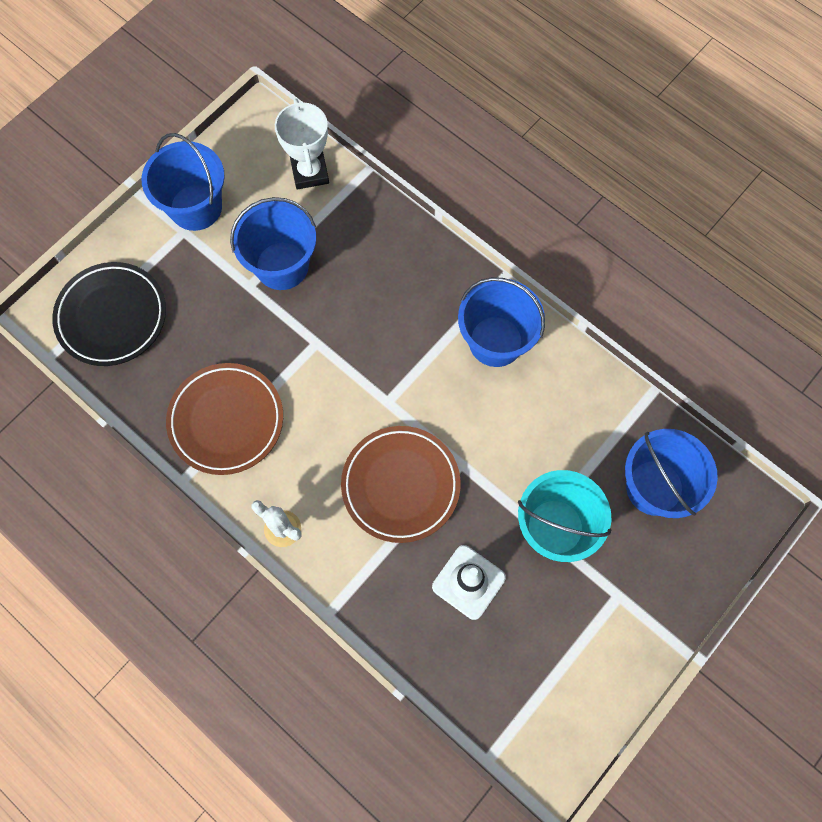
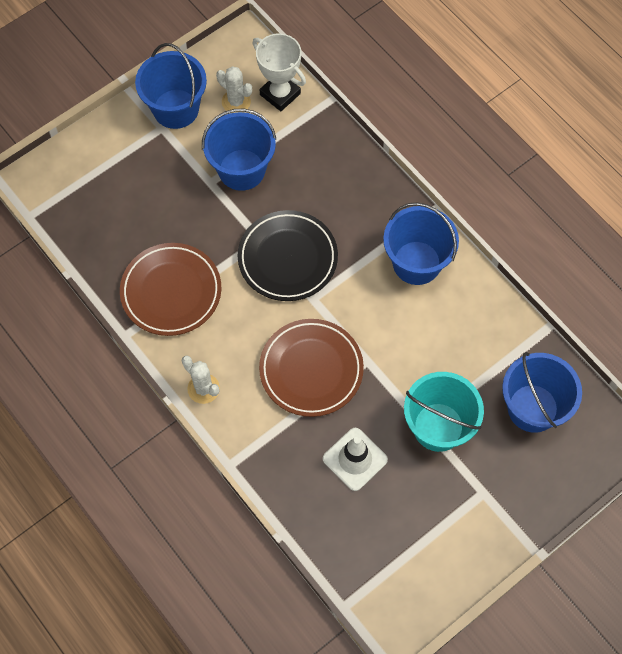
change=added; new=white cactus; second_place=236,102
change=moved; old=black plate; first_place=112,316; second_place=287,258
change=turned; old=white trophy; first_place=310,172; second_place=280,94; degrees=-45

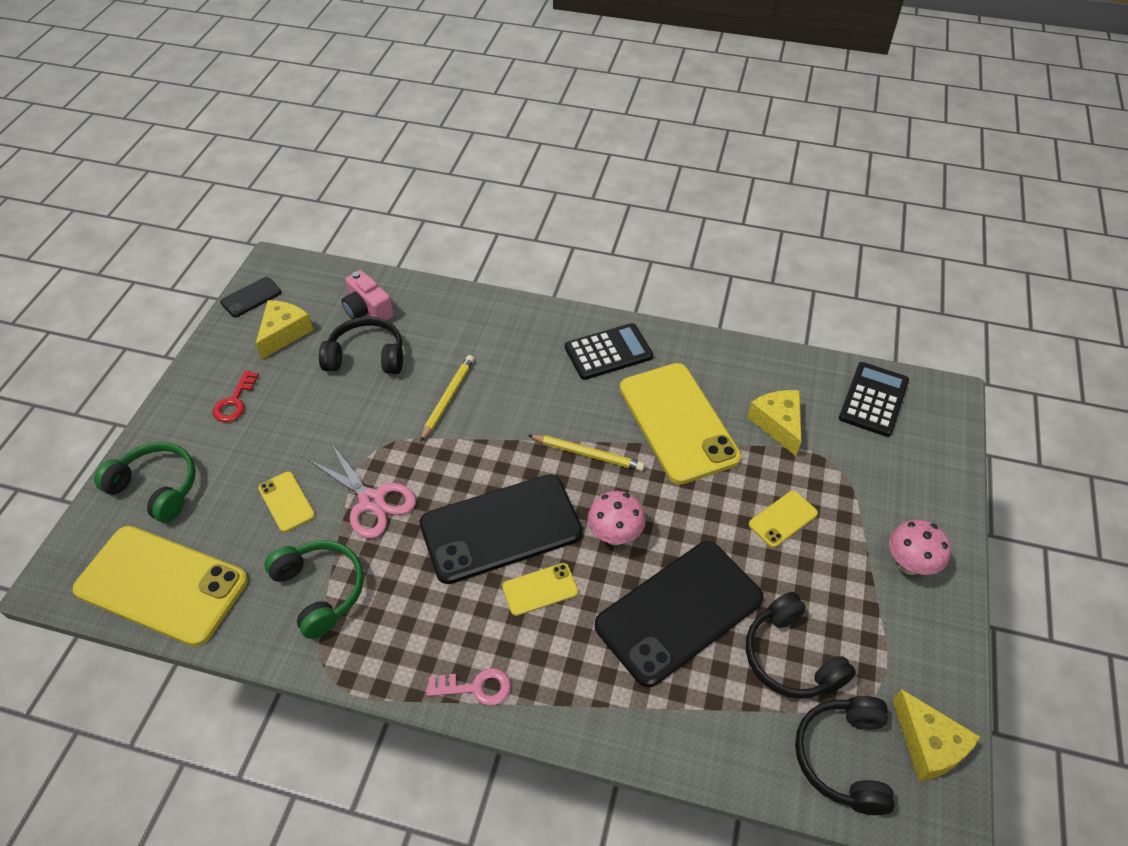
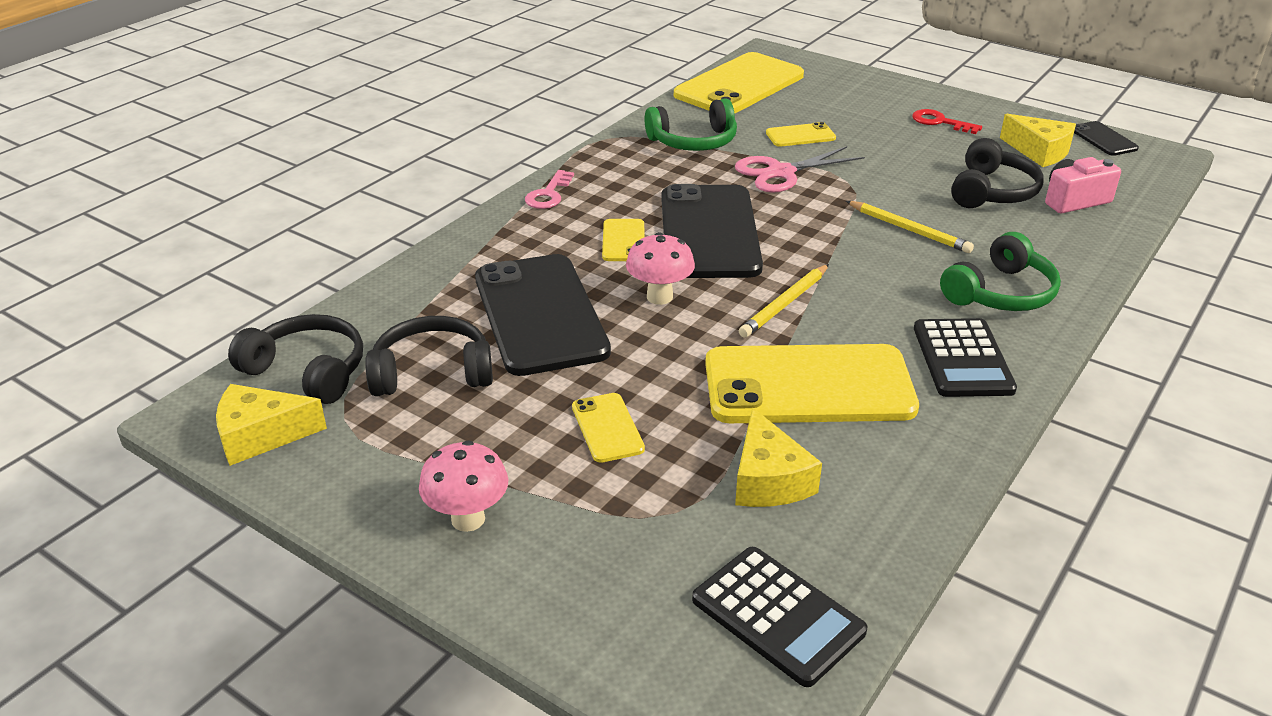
change=moved; old=green headphones; first_place=156,488; second_place=1000,293
change=turned; old=yellow cheese; first_place=778,424; second_place=768,479; degrees=75

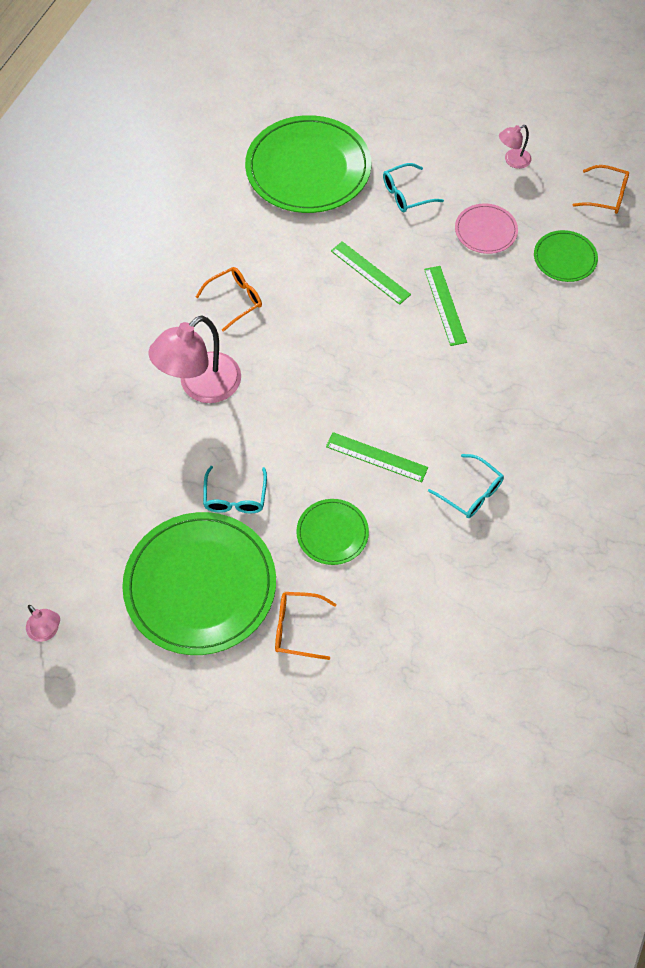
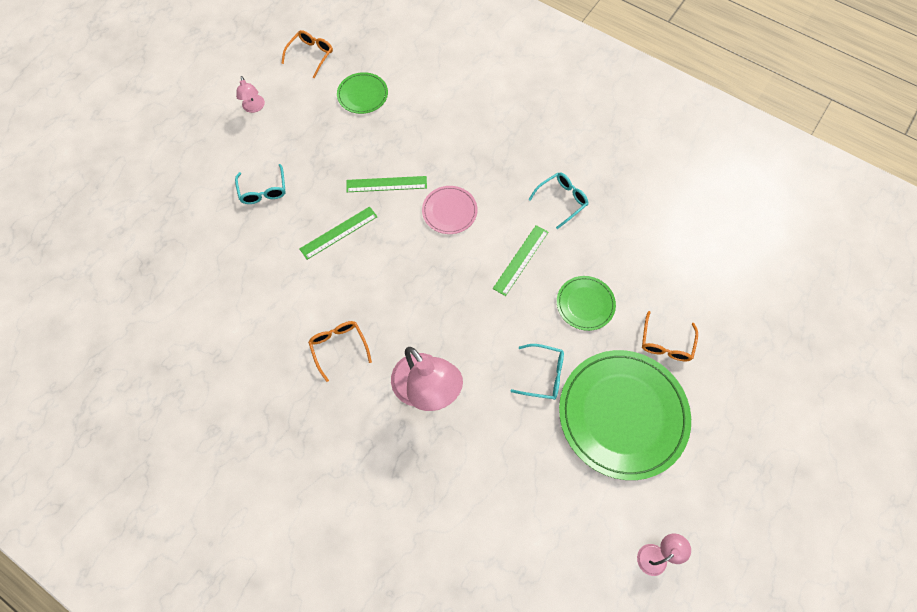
change=removed; old=green plate; first_place=308,168
change=moved; old=pink plate; first_place=485,231; second_place=449,211

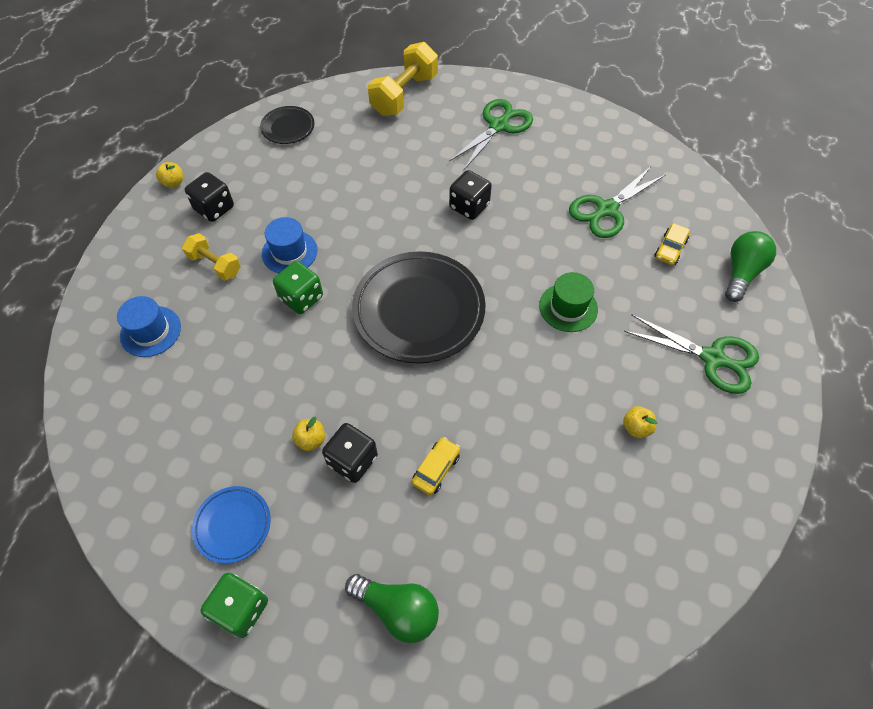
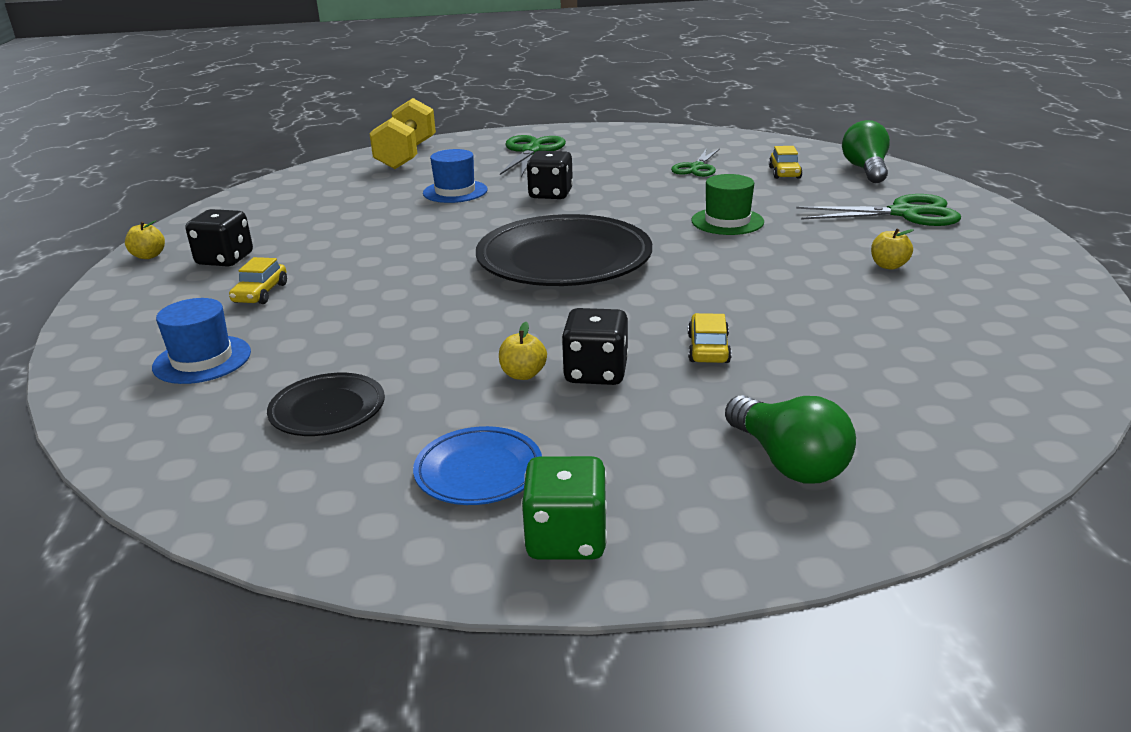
change=removed; old=green dice; first_place=301,298
change=moved; old=black plate; first_place=288,128; second_place=328,410
change=moved; old=blue hat; first_place=289,252; second_place=455,191
change=replaced; old=yellow dumbbell; new=yellow car; first_place=215,265; second_place=260,293
change=turned; old=green light bulb; first_place=397,609; second_place=788,462; degrees=60
change=resized; old=green scissors; first_place=606,210; second_place=696,168; factor=0.66

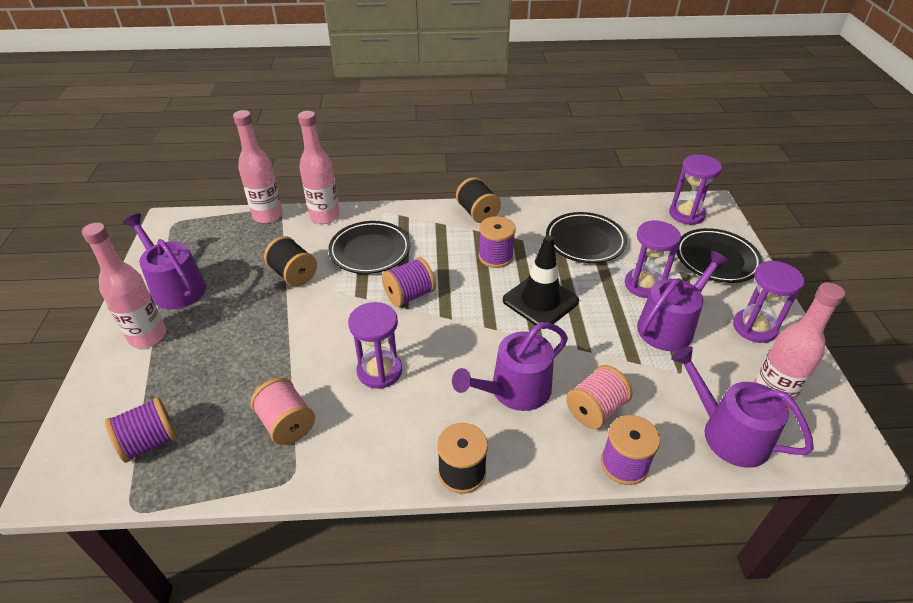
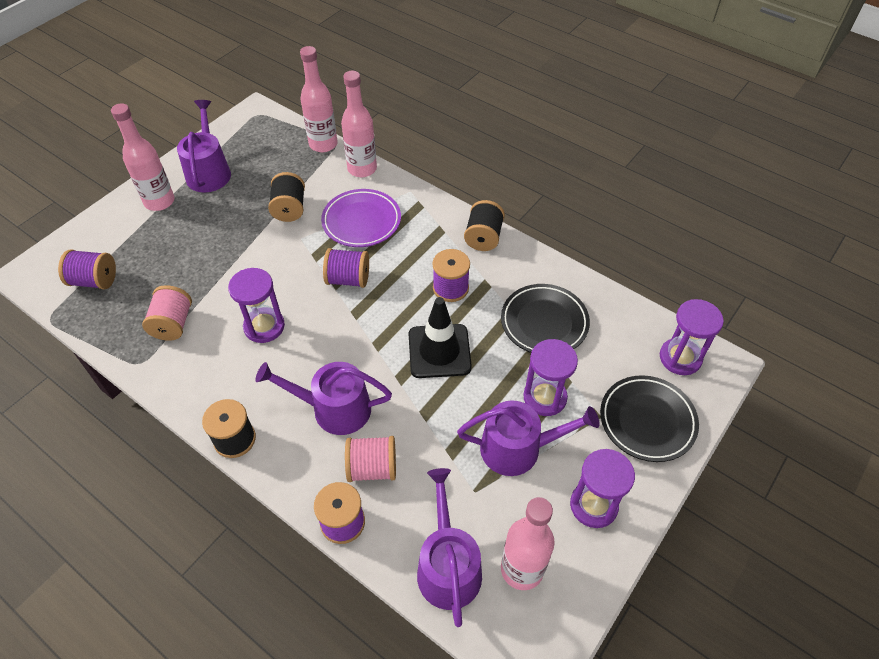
change=recoloured; old=black plate; new=purple plate; first_place=370,251; second_place=361,221

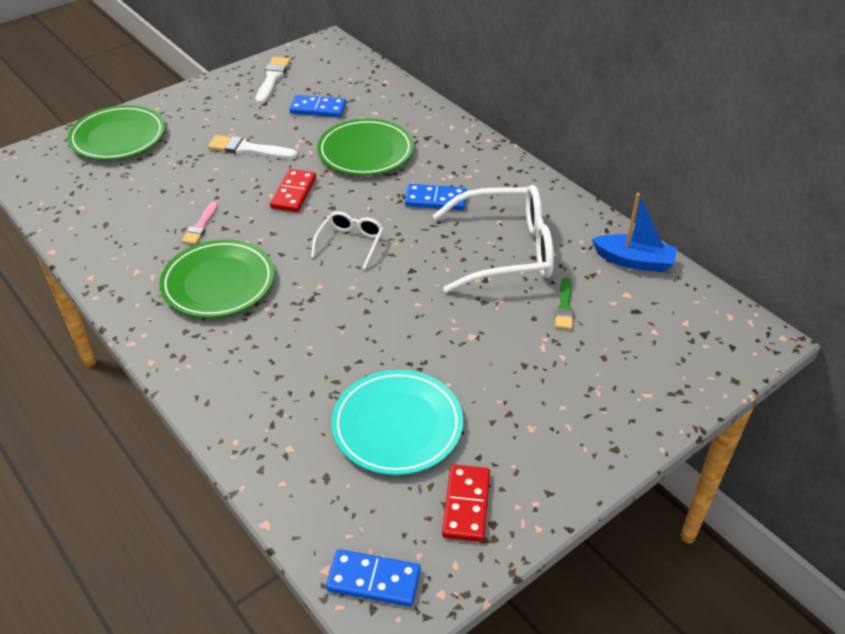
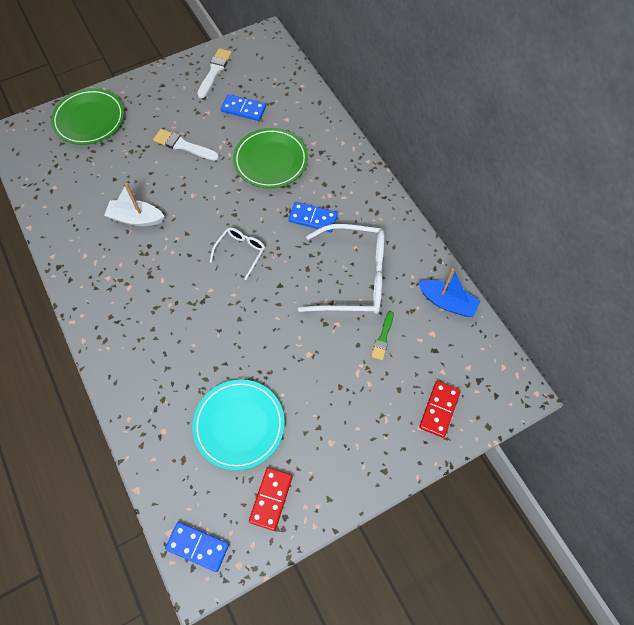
change=removed; old=green plate; first_place=218,283
change=moved; old=red domino; first_place=294,193; second_place=439,409
change=replaced; old=pink brush; new=white boat; first_place=200,226; second_place=136,218

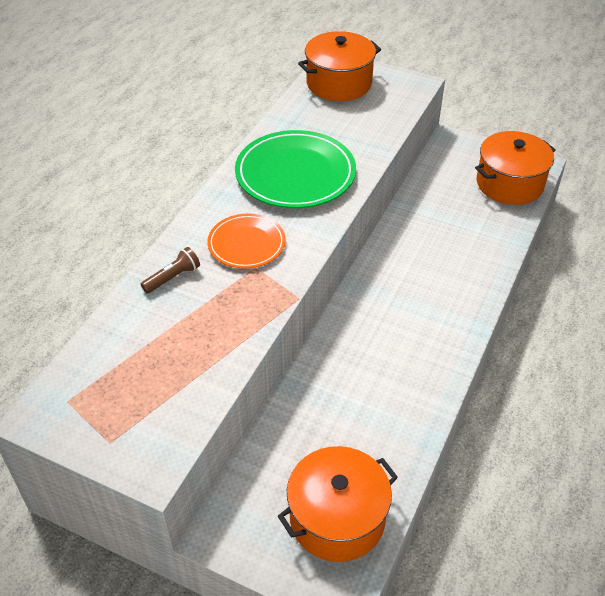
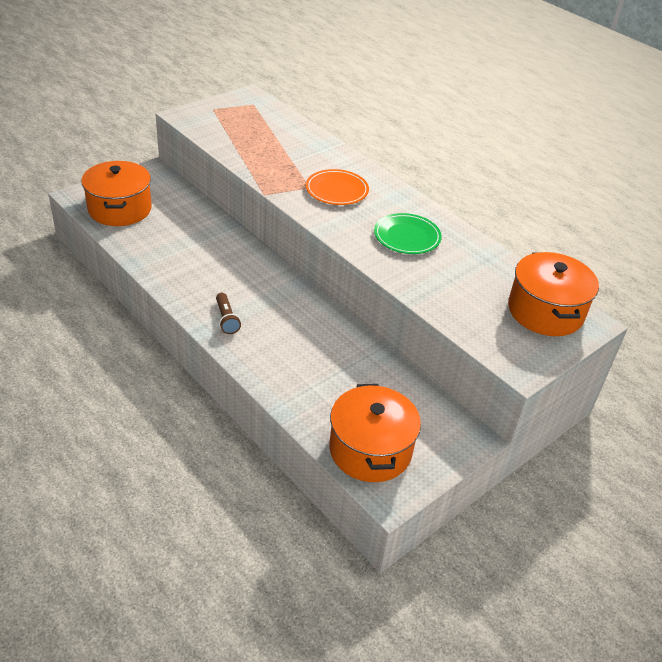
change=moved; old=brown flashlight; first_place=172,278; second_place=226,319
change=resized; old=green plate; first_place=295,174; second_place=407,237; factor=0.59

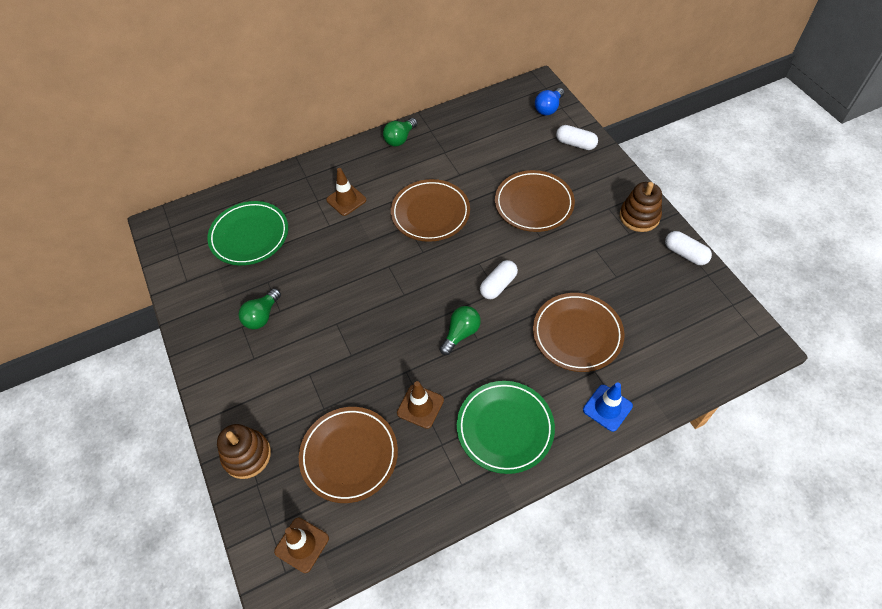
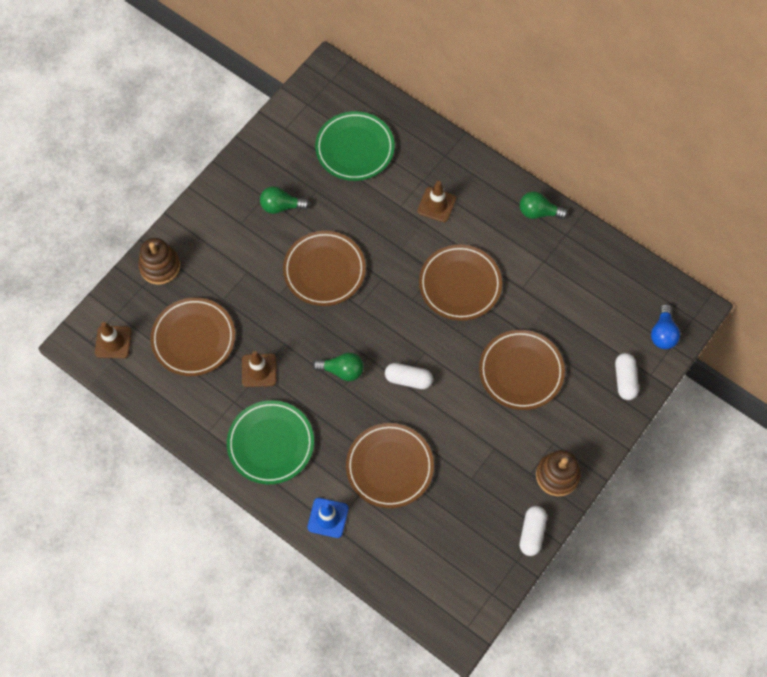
change=added; new=brown plate; second_place=324,270
change=turned; old=blue light bulb; first_place=548,108; second_place=663,333; degrees=-90

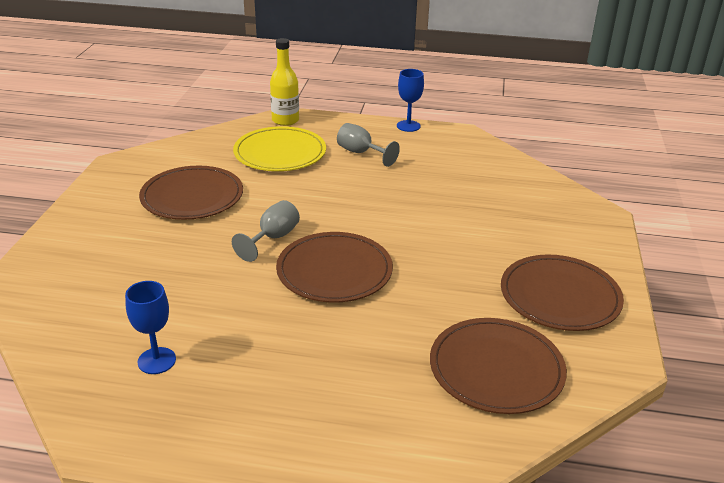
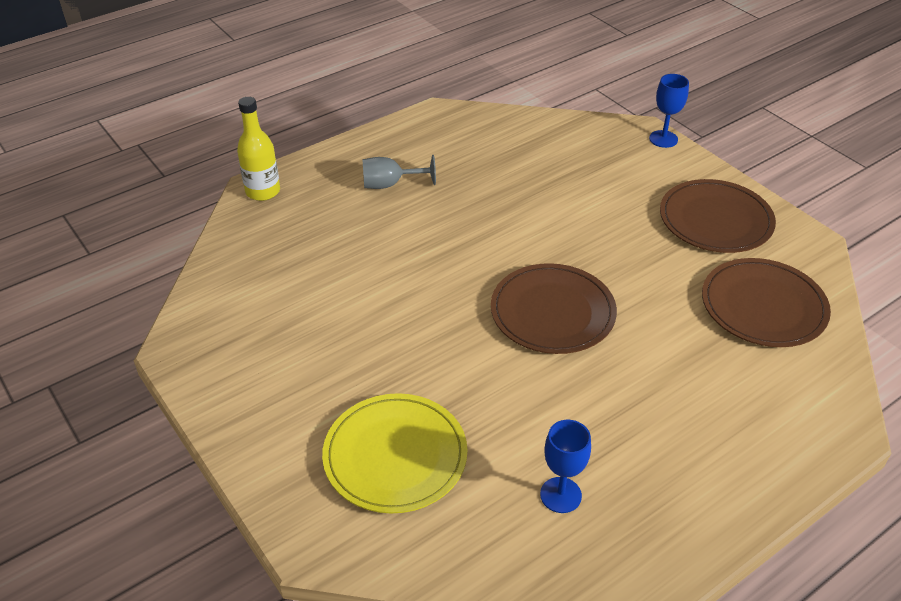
change=removed; old=brown plate; first_place=192,197
change=removed; old=grey goblet; first_place=273,238
change=moved; old=yellow plate; first_place=280,153; second_place=395,456
change=moved; old=blue goblet; first_place=408,126; second_place=663,139

